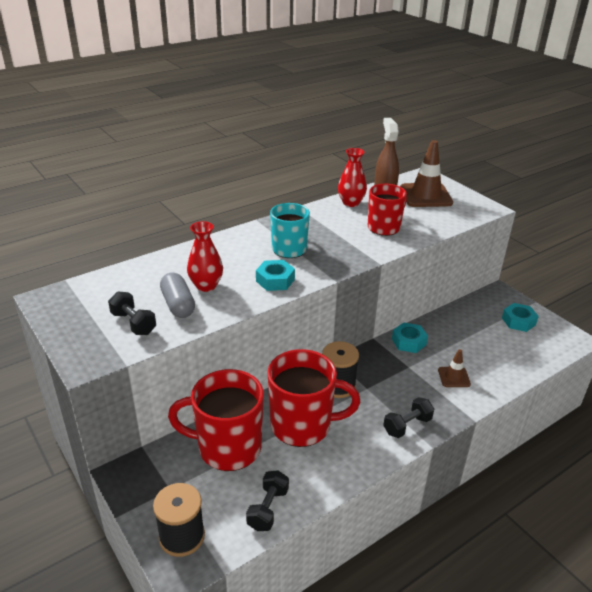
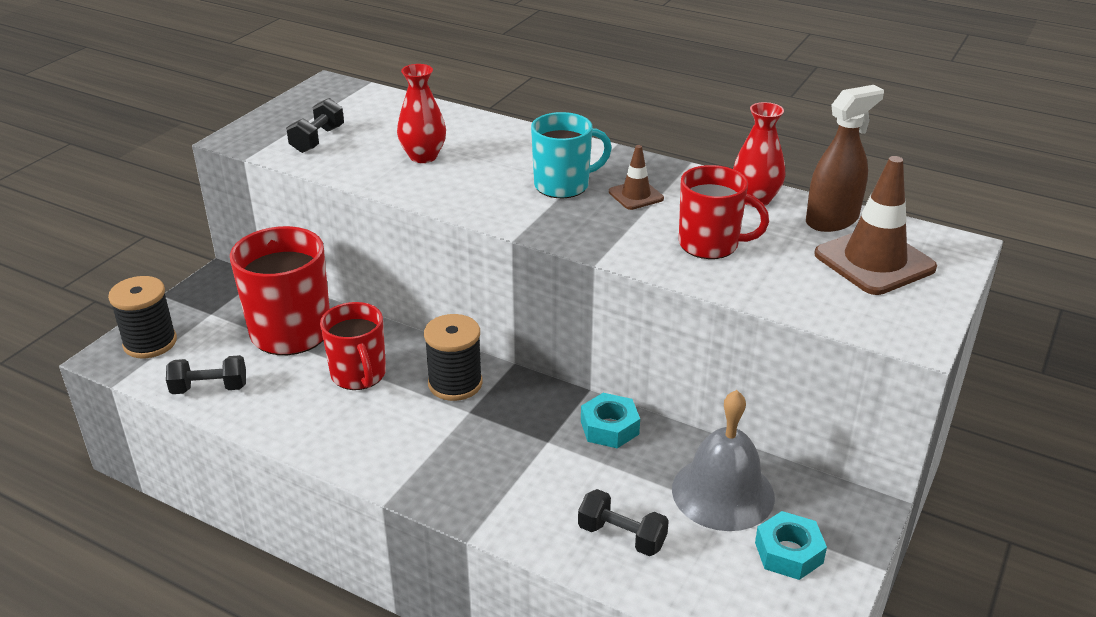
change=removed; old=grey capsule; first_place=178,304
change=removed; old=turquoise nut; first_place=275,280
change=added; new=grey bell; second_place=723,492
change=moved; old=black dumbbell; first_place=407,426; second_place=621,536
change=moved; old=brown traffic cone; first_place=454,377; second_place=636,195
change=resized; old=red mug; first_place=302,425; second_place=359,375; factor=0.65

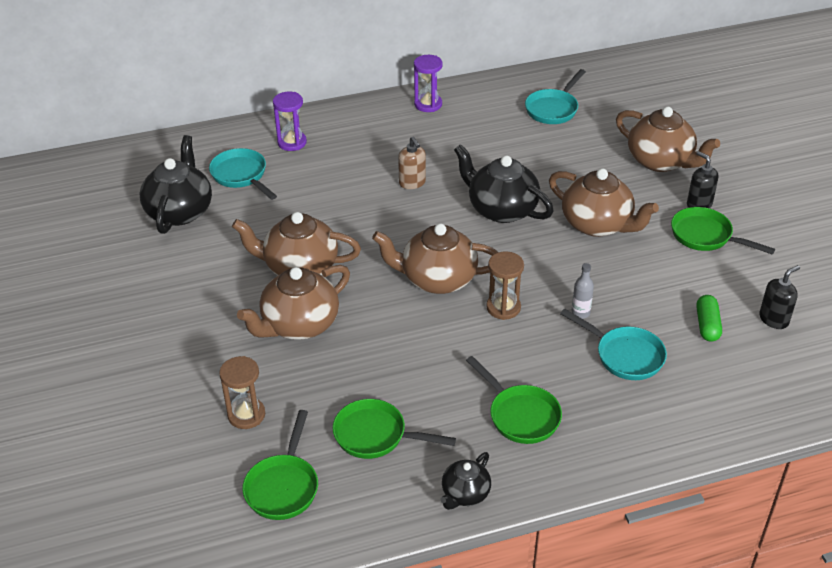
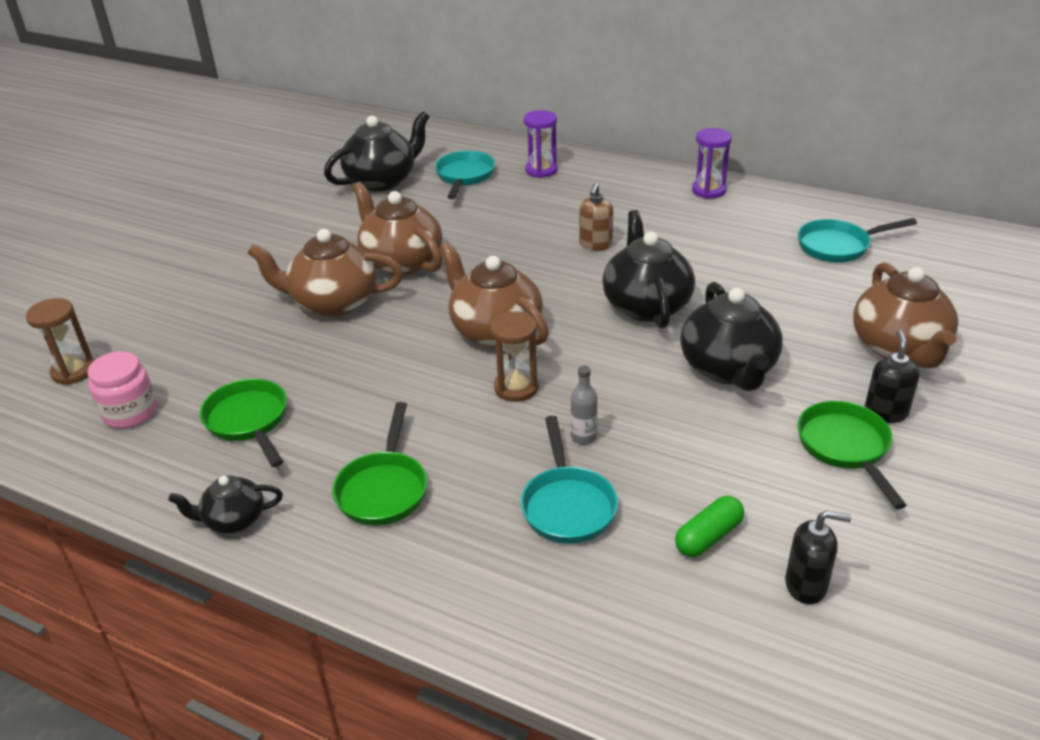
change=moved; old=brown hourglass; first_place=246,415; second_place=73,371
change=replaced; old=green pan; new=pink jar; first_place=283,486; second_place=130,412
change=recoloured; old=brown teapot; new=black teapot; first_place=597,224; second_place=728,369

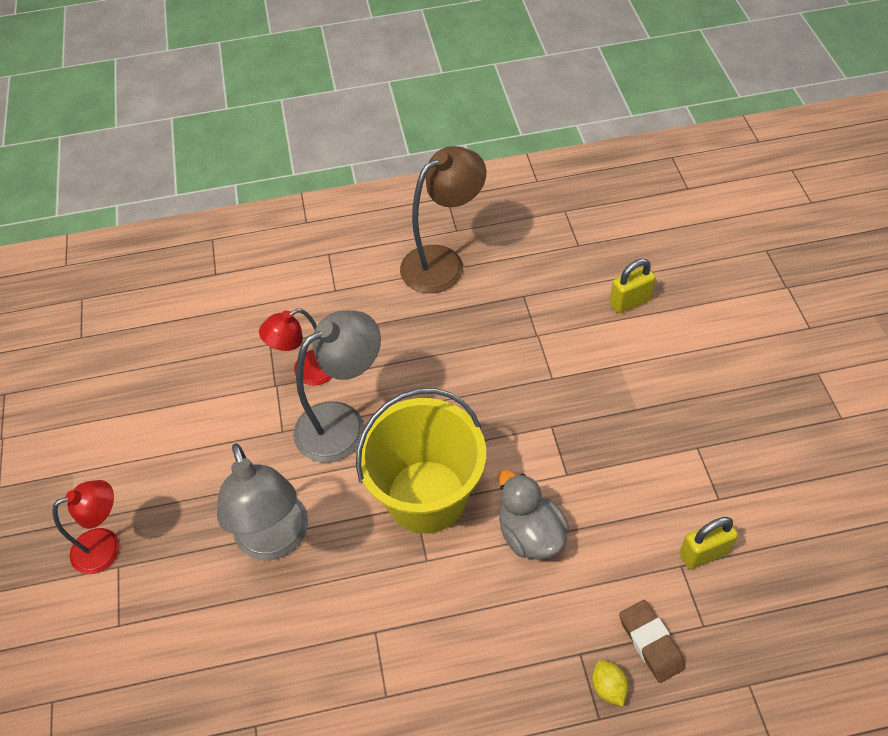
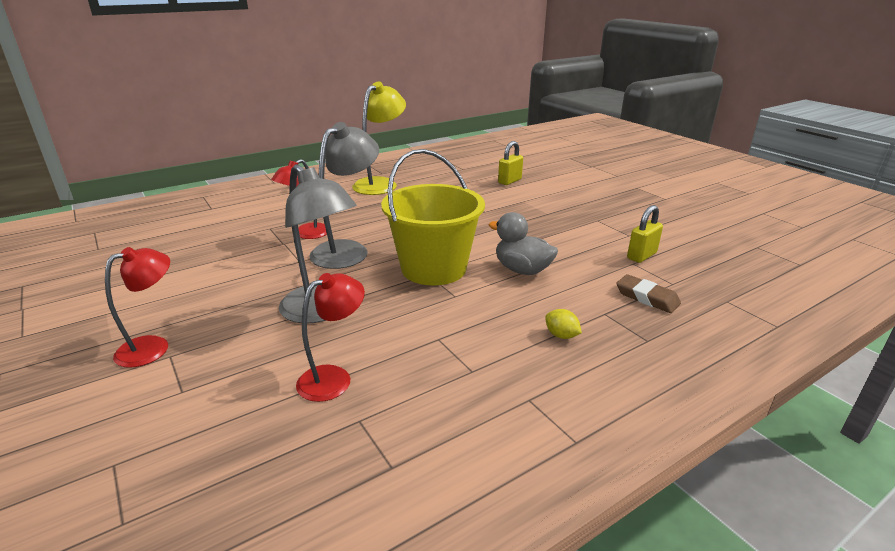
change=added; new=red lamp; second_place=334,378
change=moved; old=yellow lemon; first_place=608,687; second_place=561,335
change=recoloured; old=brown lamp; new=yellow lamp; first_place=443,262; second_place=380,184

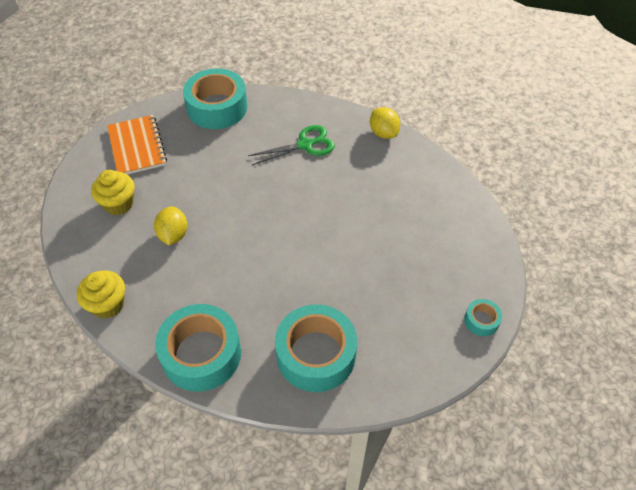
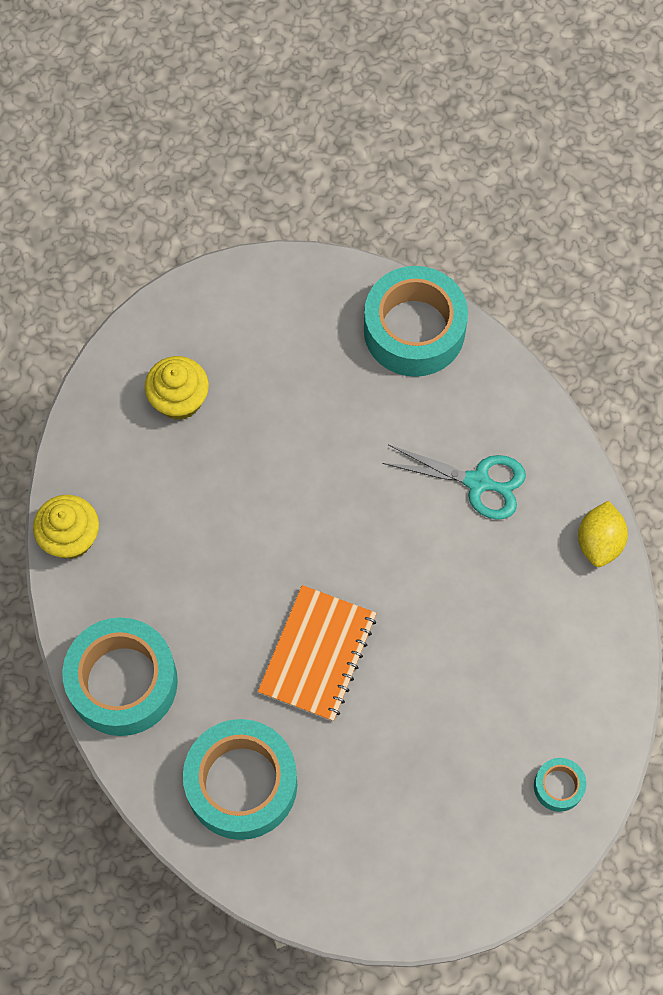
change=removed; old=yellow lemon; first_place=173,235
change=moved; old=orange notebook; first_place=137,147; second_place=318,654
change=moved; old=turquoise tape; first_place=481,320; second_place=558,786
change=recoloured; old=green scissors; new=turquoise scissors; first_place=305,145; second_place=478,482

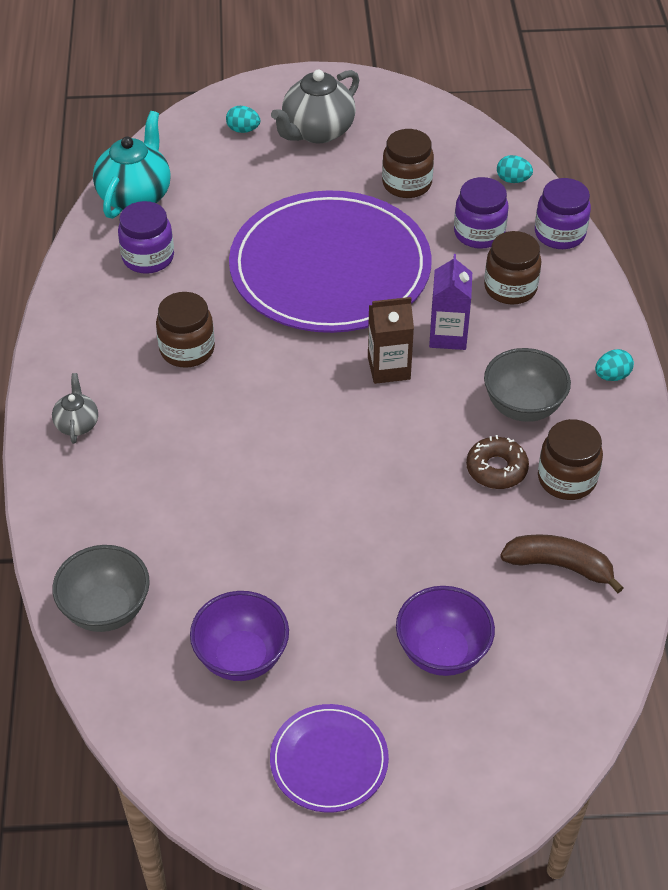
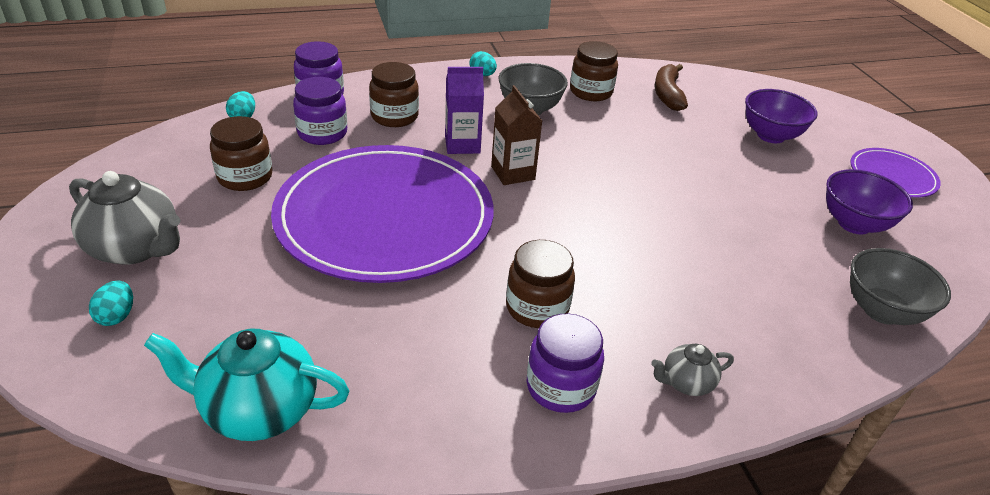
change=removed; old=brown donut; first_place=496,469
change=moved; old=purple jar; first_place=148,257; second_place=561,387

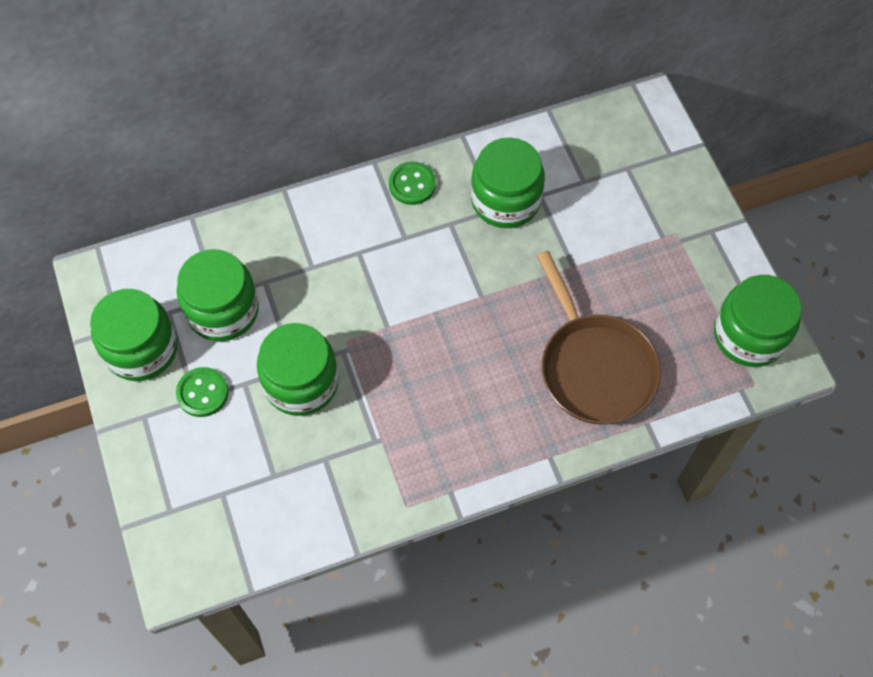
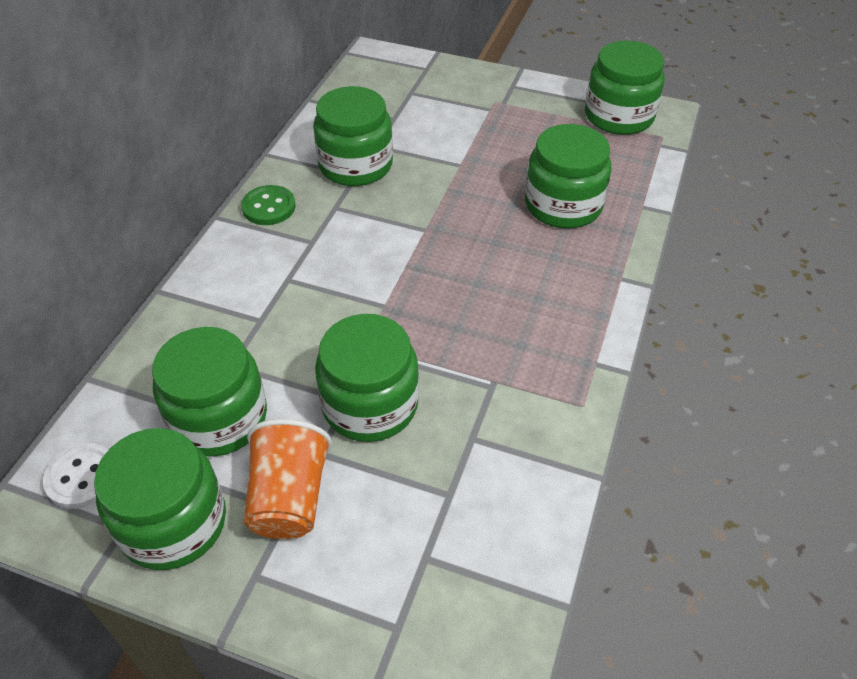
change=added; new=white button; second_place=82,477
change=replaced; old=green button; new=orange cup; first_place=202,393; second_place=289,498
change=replaced; old=brown pan; new=green jar; first_place=594,367; second_place=563,205

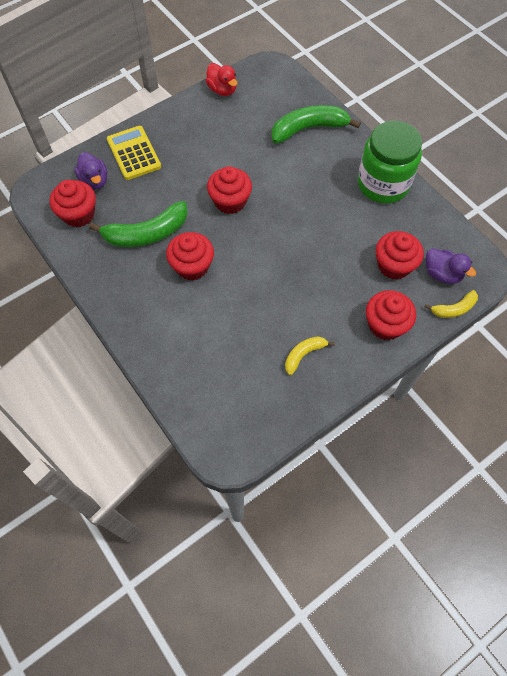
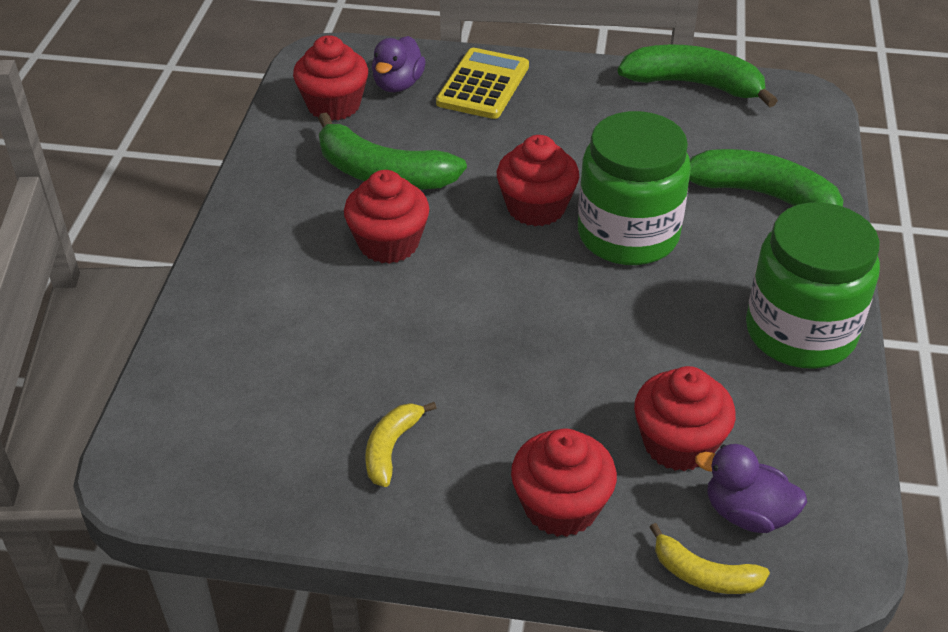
change=added; new=green jar; second_place=628,235
change=replaced; old=red duck; new=green banana; first_place=222,90; second_place=694,85
change=turned; old=yellow banana; first_place=304,355; second_place=391,448; degrees=-75
change=turned; old=purple duck; first_place=442,274; second_place=747,513; degrees=120

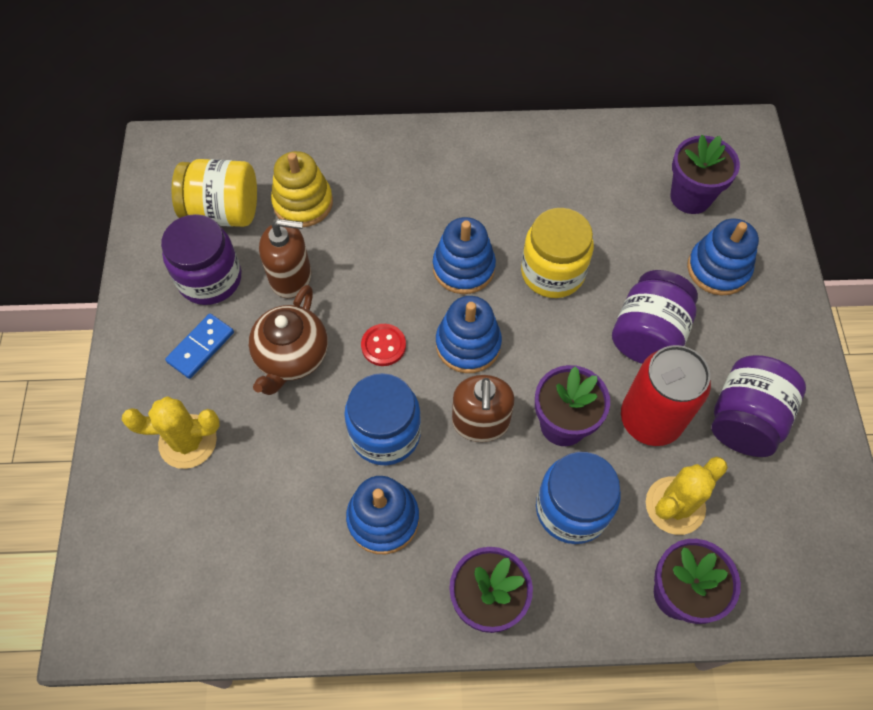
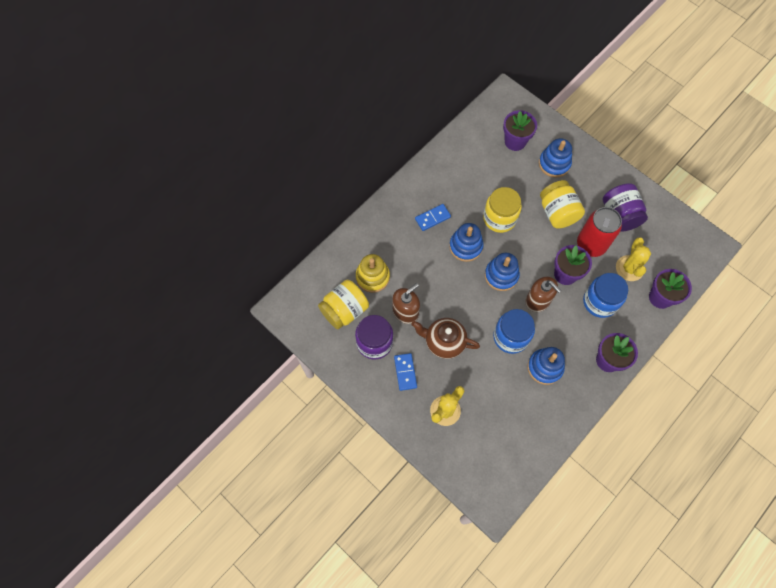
change=removed; old=red button; first_place=383,346
change=added; new=blue domino; second_place=432,218
change=recoloured; old=purple jar; new=yellow jar; first_place=648,334; second_place=557,212
change=turned; old=brown teapot; first_place=292,357; second_place=444,342; degrees=135

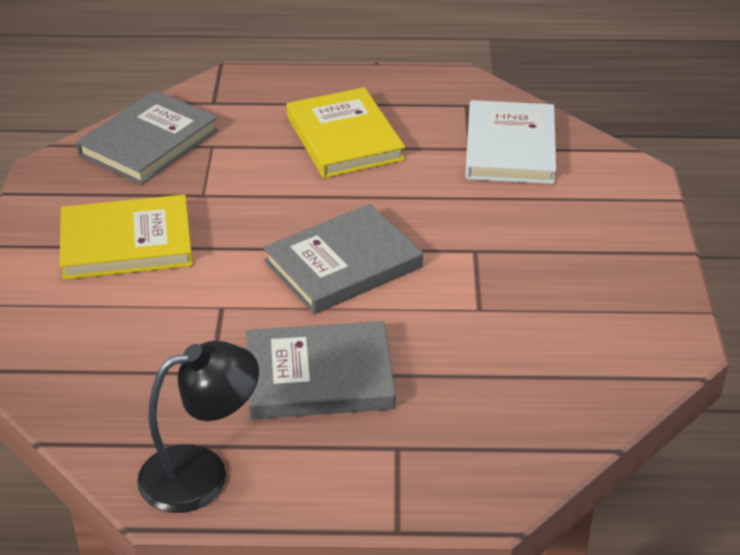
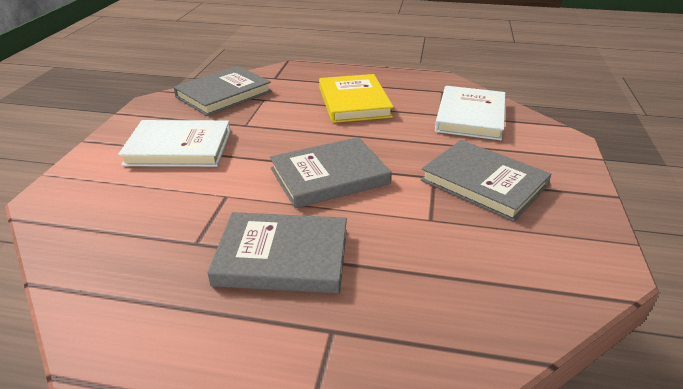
change=removed; old=black lamp; first_place=201,473
change=added; new=grey book; second_place=483,183
change=recoloured; old=yellow book; new=white book; first_place=126,243; second_place=179,148

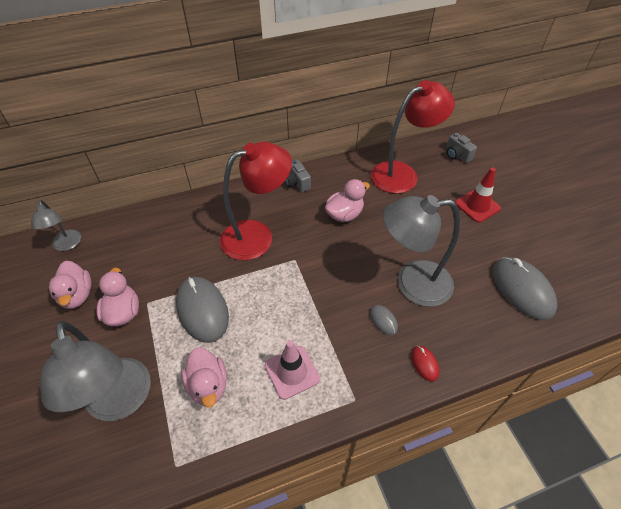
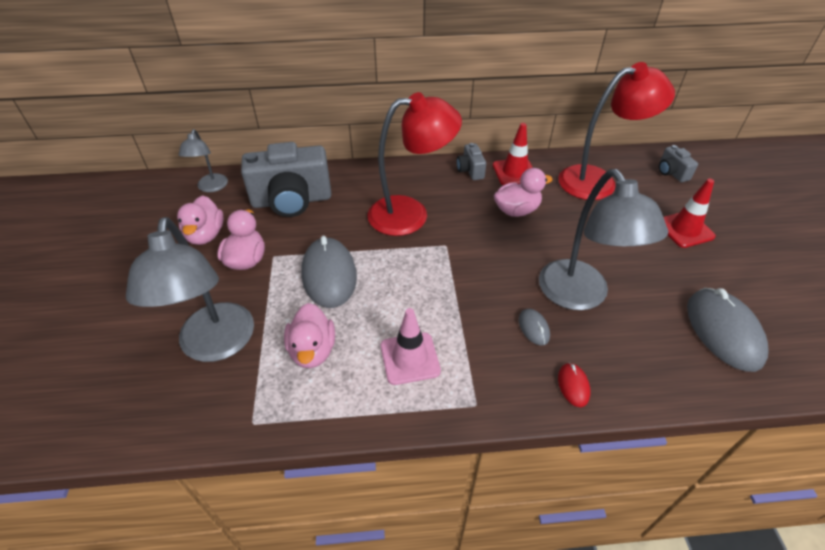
change=added; new=grey camera; second_place=292,201
change=added; new=red traffic cone; second_place=514,172
change=turned; old=grey lamp; first_place=412,283; second_place=580,296; degrees=-120

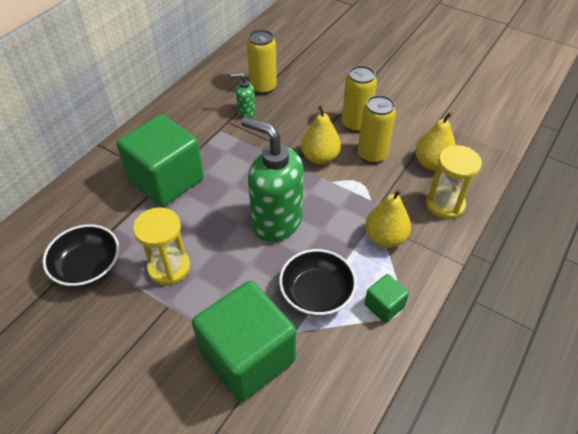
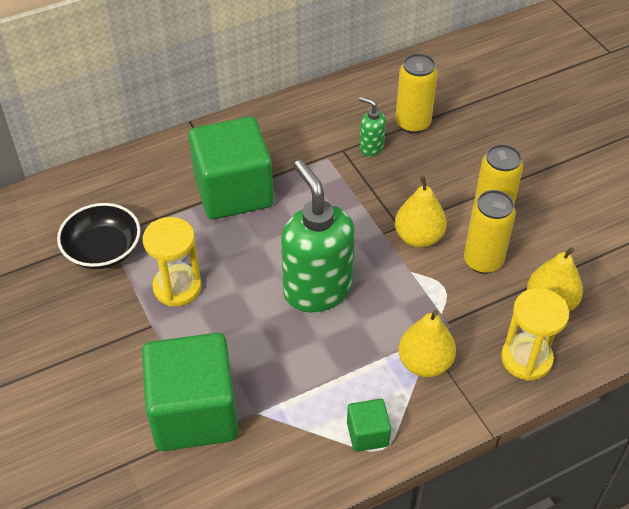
change=removed; old=black bowl; first_place=316,293

